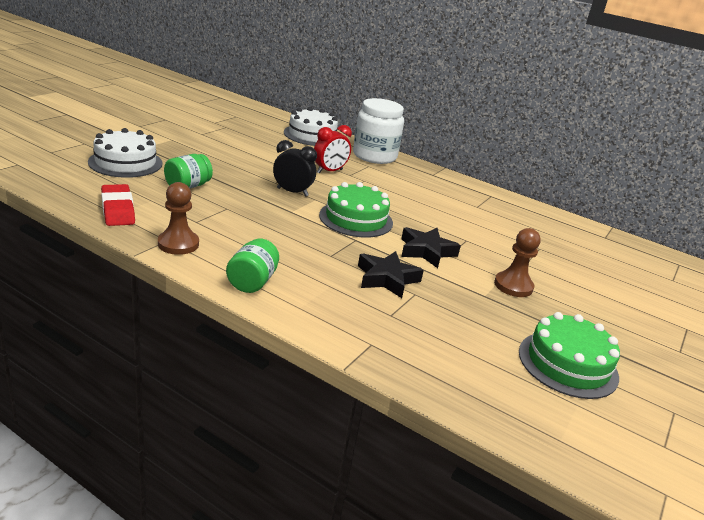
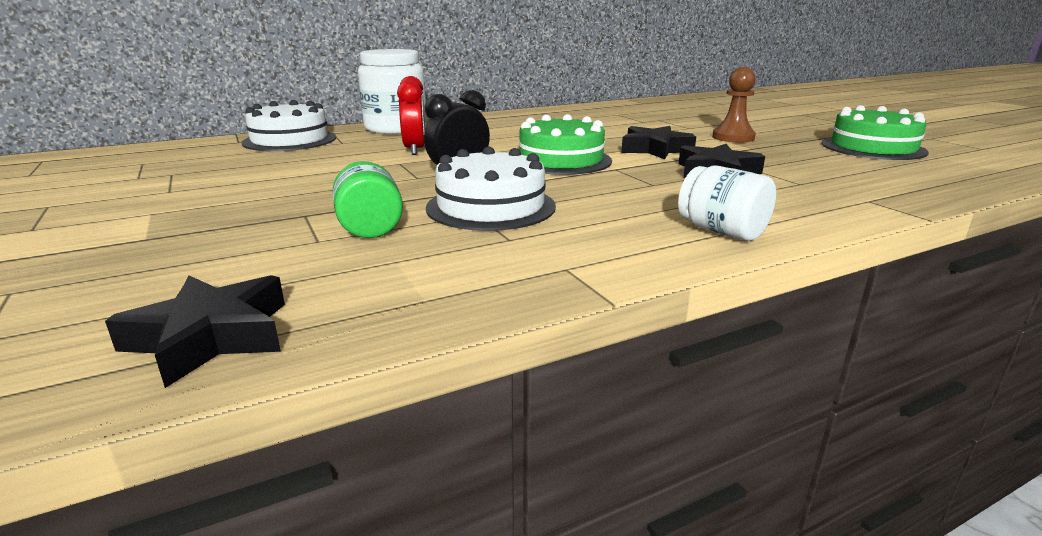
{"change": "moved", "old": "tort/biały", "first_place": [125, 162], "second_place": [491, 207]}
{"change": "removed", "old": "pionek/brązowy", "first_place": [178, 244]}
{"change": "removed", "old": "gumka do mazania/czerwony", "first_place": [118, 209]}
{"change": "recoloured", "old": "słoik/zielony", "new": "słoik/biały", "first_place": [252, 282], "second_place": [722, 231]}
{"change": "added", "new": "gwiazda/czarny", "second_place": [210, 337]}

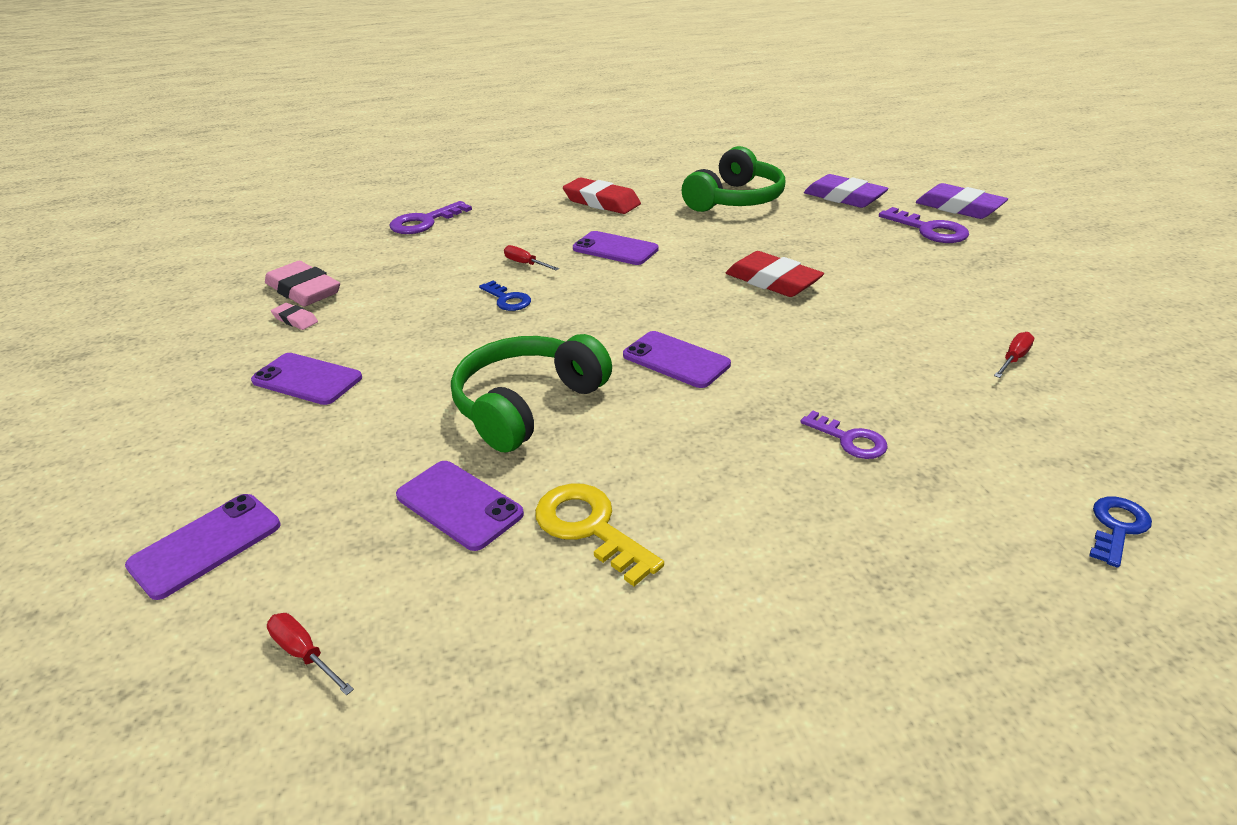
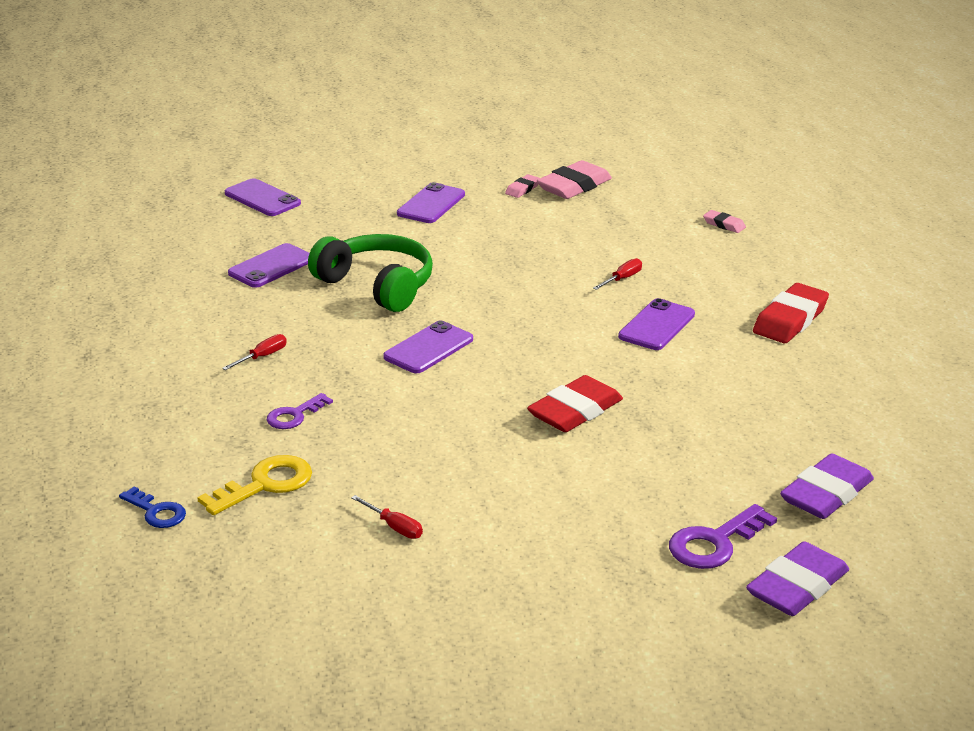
{"change": "removed", "old": "słuchawki/zielony", "first_place": [734, 199]}
{"change": "replaced", "old": "klucz/fioletowy", "new": "gumka do mazania/różowy", "first_place": [425, 222], "second_place": [724, 224]}
{"change": "removed", "old": "klucz/niebieski", "first_place": [507, 299]}
{"change": "moved", "old": "klucz/żółty", "first_place": [589, 528], "second_place": [265, 484]}
{"change": "moved", "old": "śrubokręt/czerwony", "first_place": [304, 654], "second_place": [262, 357]}

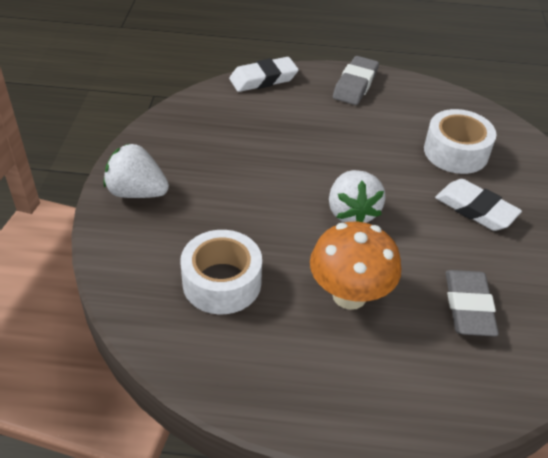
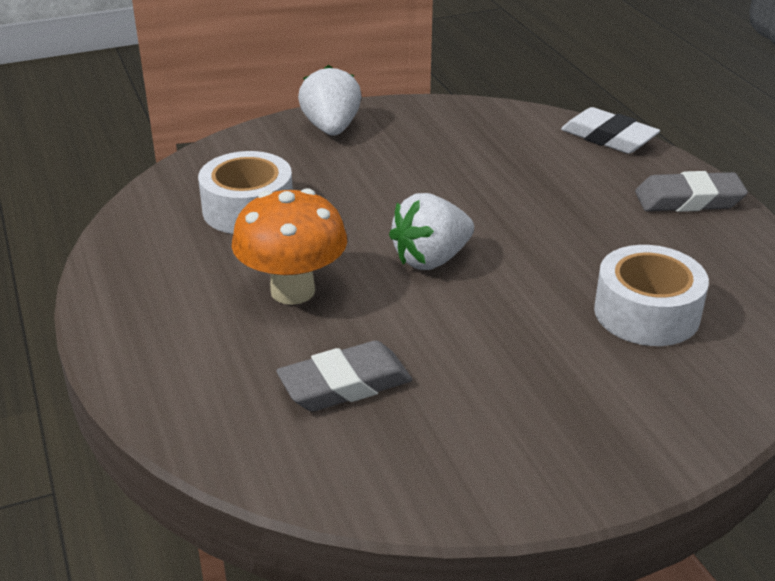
{"change": "removed", "old": "gumka do mazania/biały", "first_place": [475, 209]}

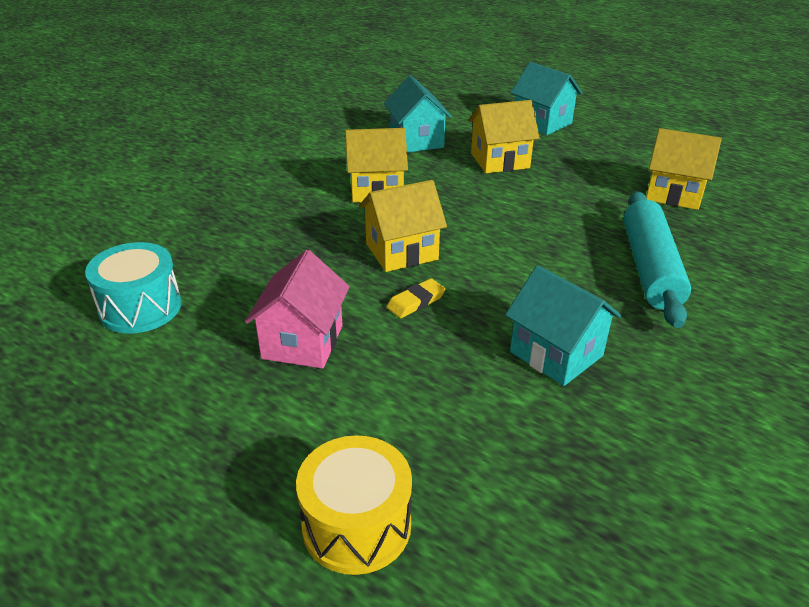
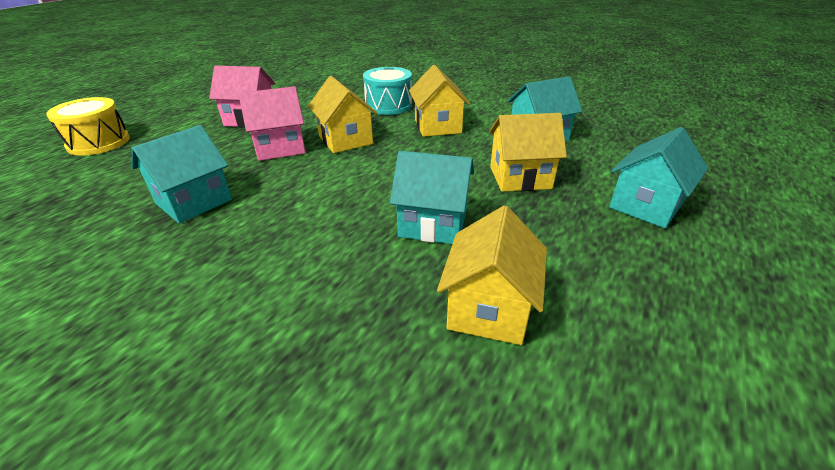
{"change": "turned", "old": "domek/żółty", "first_place": [500, 160], "second_place": [520, 177], "degrees": -75}
{"change": "removed", "old": "wałek do ciasta/turkusowy", "first_place": [650, 268]}
{"change": "moved", "old": "bęben/turkusowy", "first_place": [140, 308], "second_place": [388, 105]}
{"change": "replaced", "old": "gumka do mazania/żółty", "new": "domek/różowy", "first_place": [416, 302], "second_place": [280, 148]}
{"change": "added", "new": "domek/turkusowy", "second_place": [433, 224]}

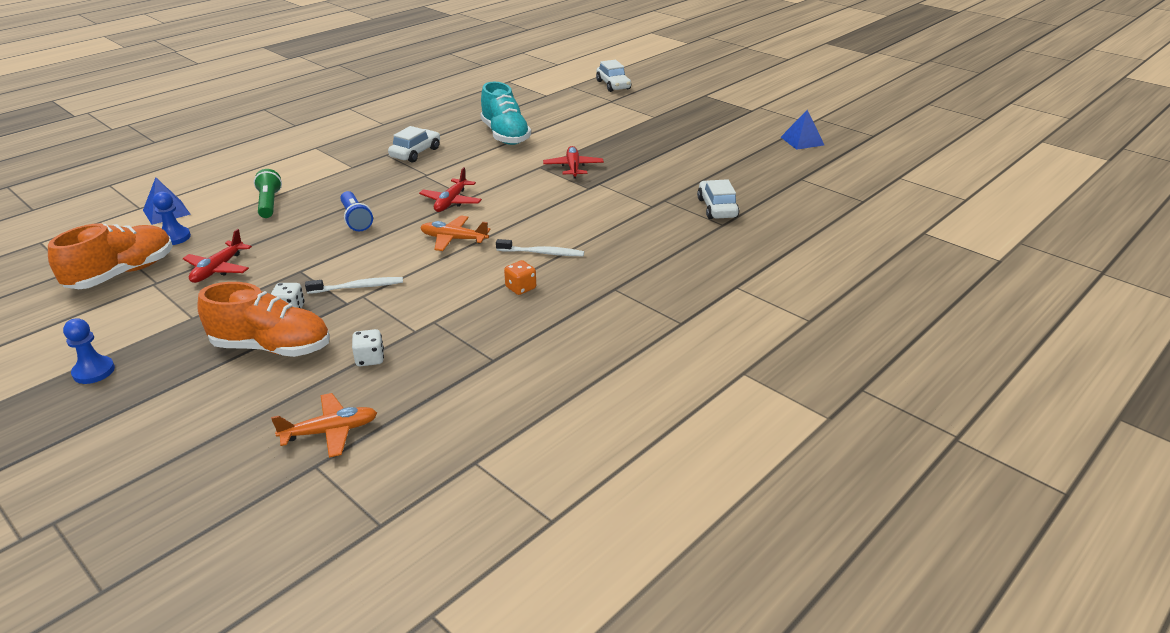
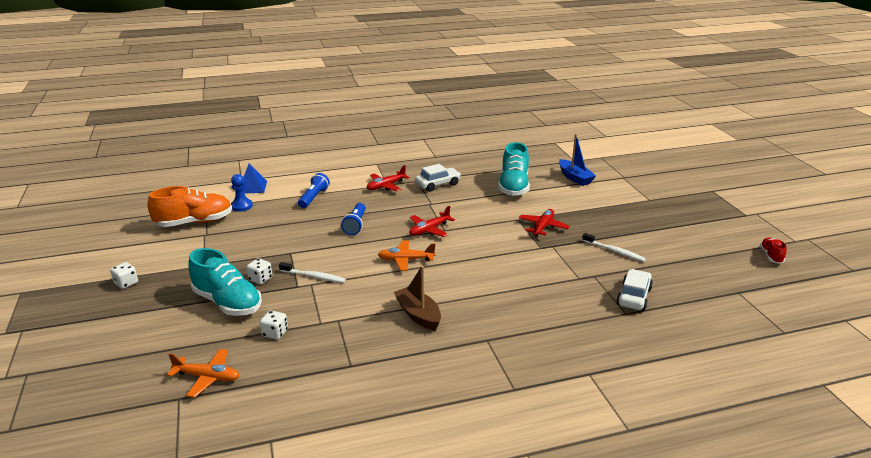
{"change": "removed", "old": "samochód/biały", "first_place": [613, 85]}
{"change": "replaced", "old": "piramida/niebieski", "new": "but/czerwony", "first_place": [802, 141], "second_place": [771, 256]}
{"change": "recoloured", "old": "latarka/zielony", "new": "latarka/niebieski", "first_place": [269, 203], "second_place": [314, 198]}
{"change": "turned", "old": "samolot/pomarańczowy", "first_place": [454, 239], "second_place": [406, 260], "degrees": -45}
{"change": "moved", "old": "samolot/czerwony", "first_place": [218, 269], "second_place": [386, 186]}
{"change": "moved", "old": "szczoteczka do zębów/biały", "first_place": [542, 253], "second_place": [614, 251]}
{"change": "replaced", "old": "kostka do gry/pomarańczowy", "new": "łódka/brązowy", "first_place": [520, 288], "second_place": [418, 315]}
{"change": "recoloured", "old": "but/pomarańczowy", "new": "but/turkusowy", "first_place": [272, 347], "second_place": [227, 302]}
{"change": "replaced", "old": "pionek/niebieski", "new": "kostka do gry/biały", "first_place": [94, 371], "second_place": [126, 283]}
{"change": "added", "new": "łódka/niebieski", "second_place": [575, 178]}

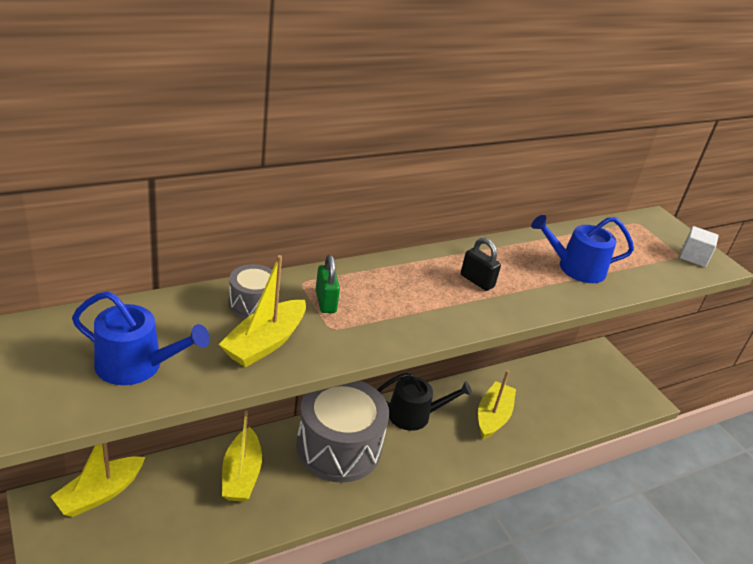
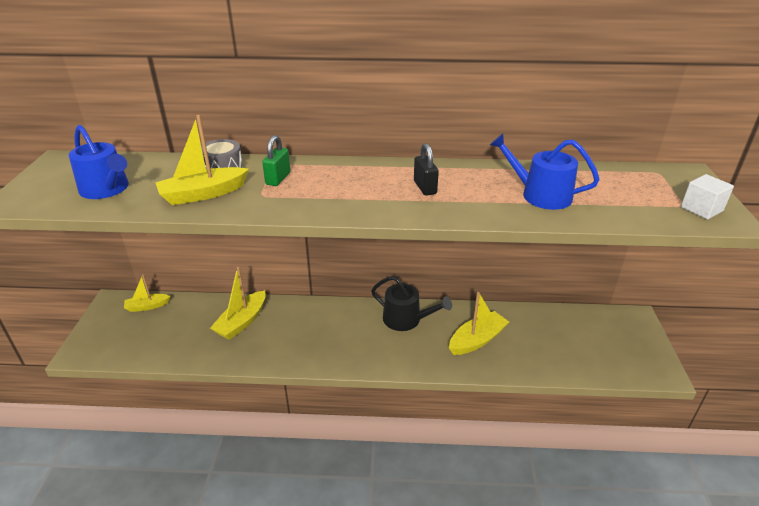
{"change": "removed", "old": "bęben/szary", "first_place": [338, 447]}
{"change": "resized", "old": "łódka/żółty", "first_place": [100, 494], "second_place": [147, 306], "factor": 0.64}

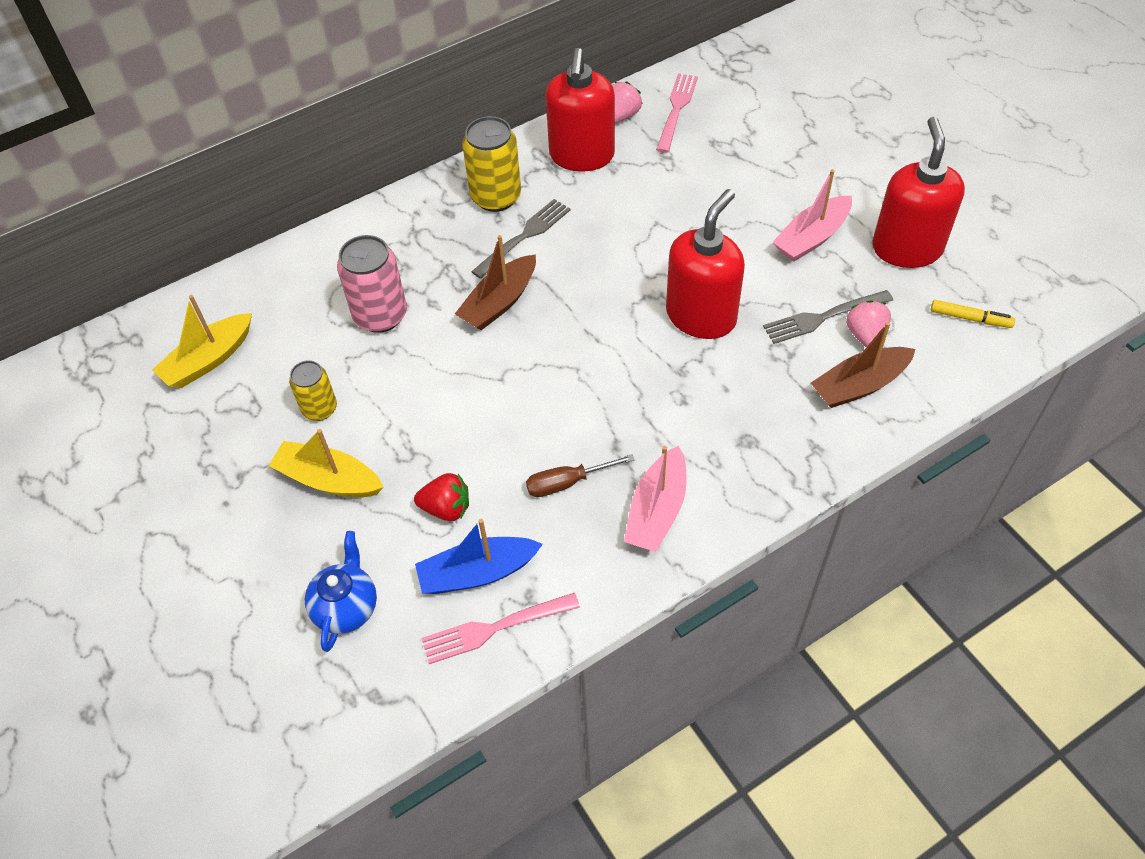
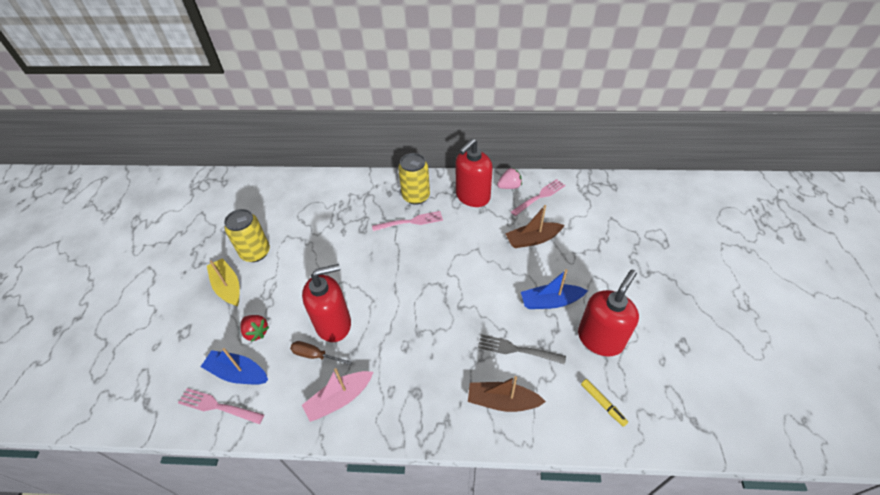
{"change": "recoloured", "old": "łódka/różowy", "new": "łódka/niebieski", "first_place": [812, 237], "second_place": [550, 301]}
{"change": "moved", "old": "dozownik mydła/czerwony", "first_place": [701, 316], "second_place": [333, 324]}
{"change": "recoloured", "old": "widelec/szary", "new": "widelec/różowy", "first_place": [524, 236], "second_place": [410, 222]}
{"change": "removed", "old": "puszka/różowy", "first_place": [380, 315]}
{"change": "moved", "old": "łódka/brązowy", "first_place": [499, 302], "second_place": [532, 239]}
{"change": "removed", "old": "łódka/żółty", "first_place": [208, 360]}
{"change": "removed", "old": "truskawka/różowy", "first_place": [866, 336]}
{"change": "resized", "old": "puszka/żółty", "first_place": [319, 408], "second_place": [255, 252], "factor": 1.6}
{"change": "removed", "old": "imbryk/niebieski", "first_place": [346, 607]}

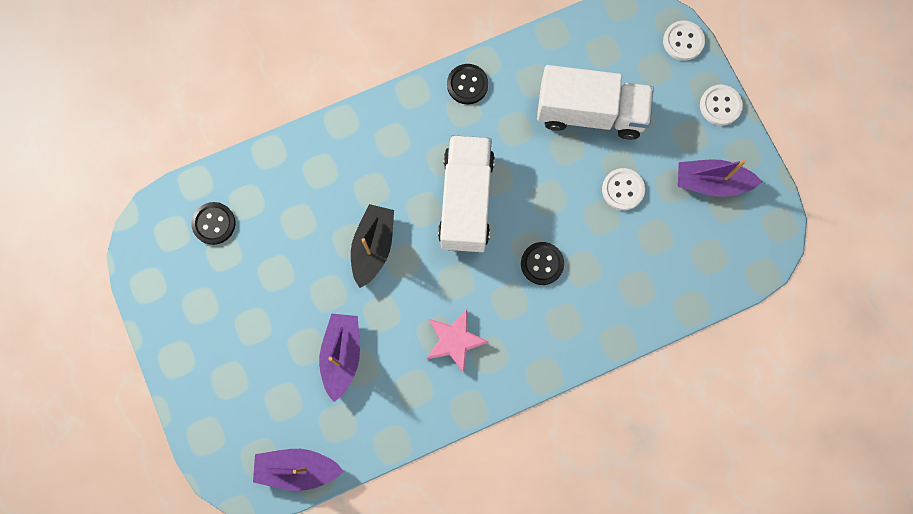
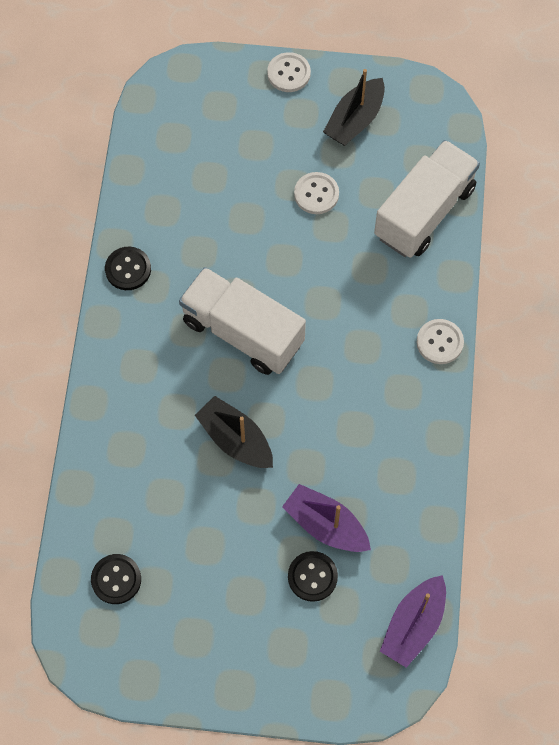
{"change": "moved", "old": "guzik/biały", "first_place": [683, 41], "second_place": [439, 342]}
{"change": "moved", "old": "ciężarówka/biały", "first_place": [590, 113], "second_place": [424, 212]}
{"change": "recoloured", "old": "łódka/fioletowy", "new": "łódka/czarny", "first_place": [711, 182], "second_place": [355, 120]}
{"change": "moved", "old": "guzik/czarny", "first_place": [542, 264], "second_place": [312, 577]}
{"change": "removed", "old": "gwiazda/różowy", "first_place": [455, 341]}

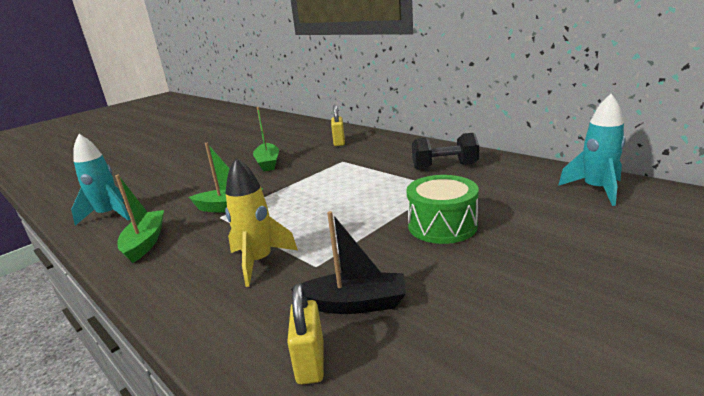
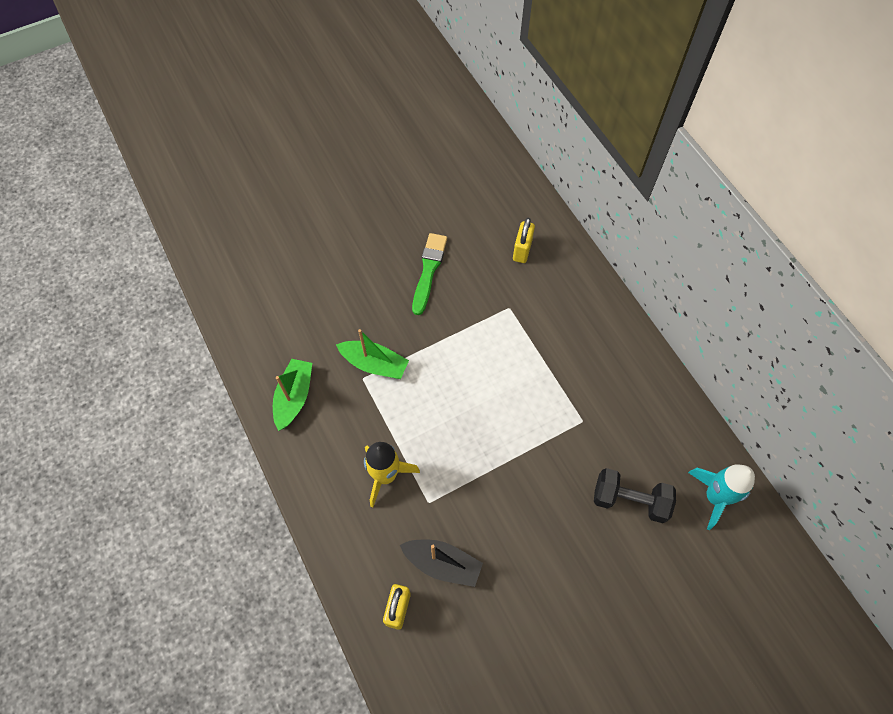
{"change": "replaced", "old": "łódka/zielony", "new": "pędzel/zielony", "first_place": [268, 163], "second_place": [428, 271]}
{"change": "moved", "old": "hantel/czarny", "first_place": [444, 166], "second_place": [630, 500]}
{"change": "removed", "old": "rakieta/turkusowy", "first_place": [109, 215]}
{"change": "removed", "old": "bęben/zielony", "first_place": [442, 225]}

